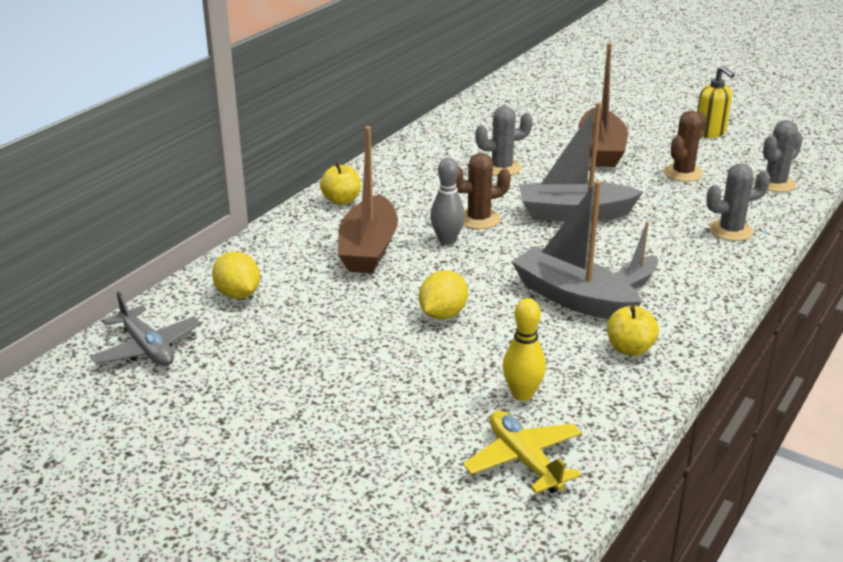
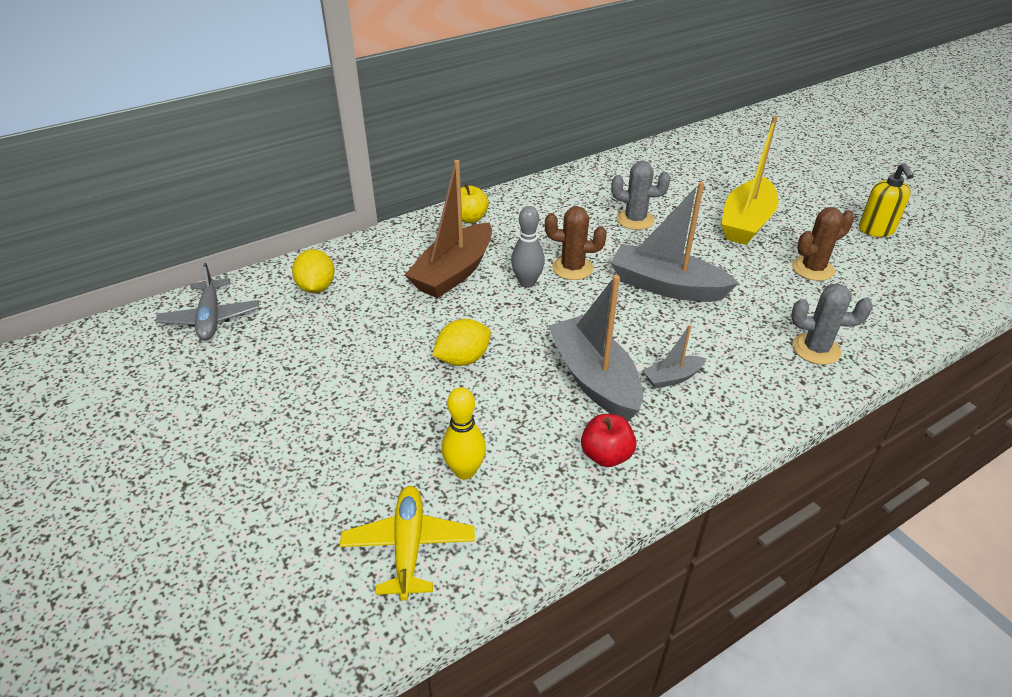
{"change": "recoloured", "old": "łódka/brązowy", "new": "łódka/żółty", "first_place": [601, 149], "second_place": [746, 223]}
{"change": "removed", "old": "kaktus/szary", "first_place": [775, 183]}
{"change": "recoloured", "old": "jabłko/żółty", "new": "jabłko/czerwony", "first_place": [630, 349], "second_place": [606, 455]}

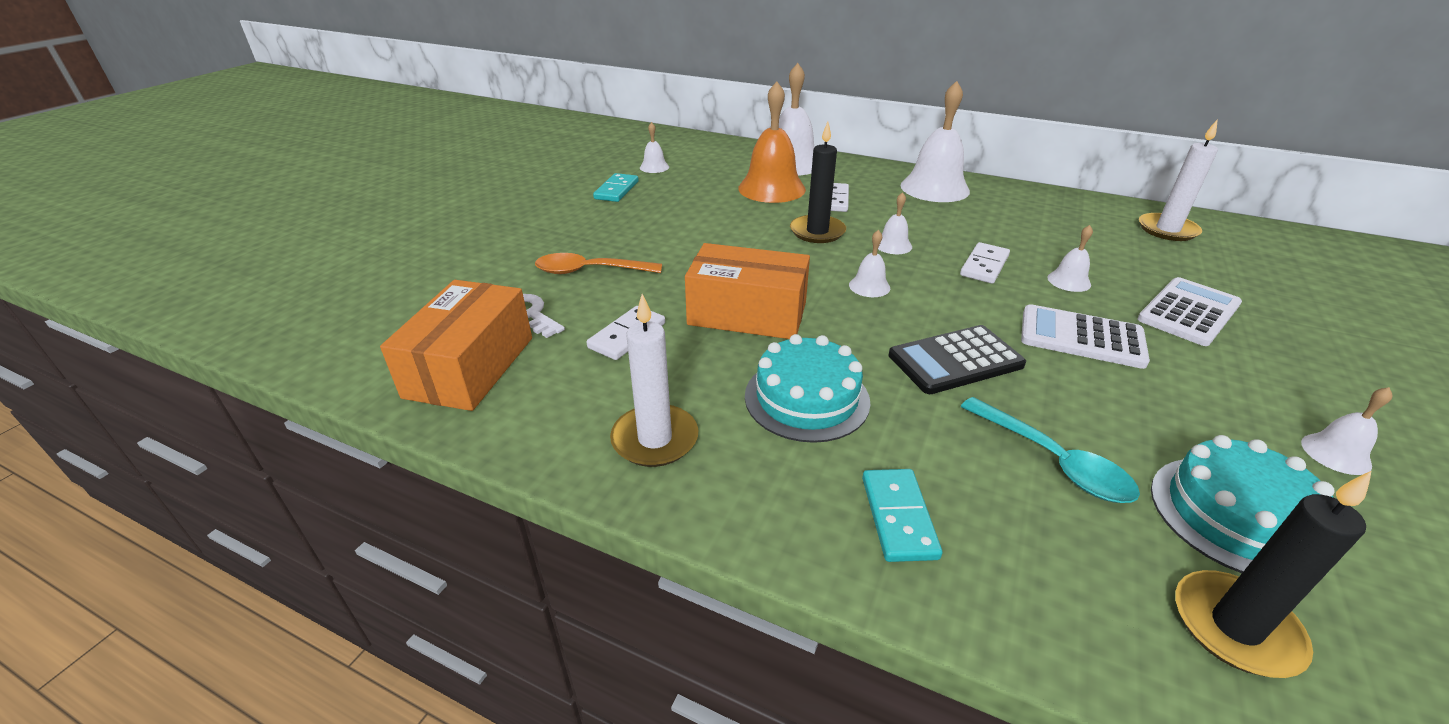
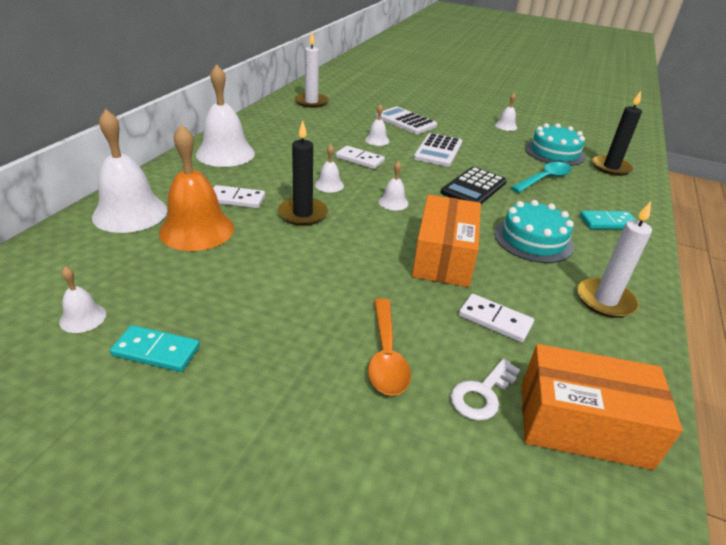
{"change": "turned", "old": "kalkulator/czarny", "first_place": [955, 360], "second_place": [473, 187], "degrees": 60}

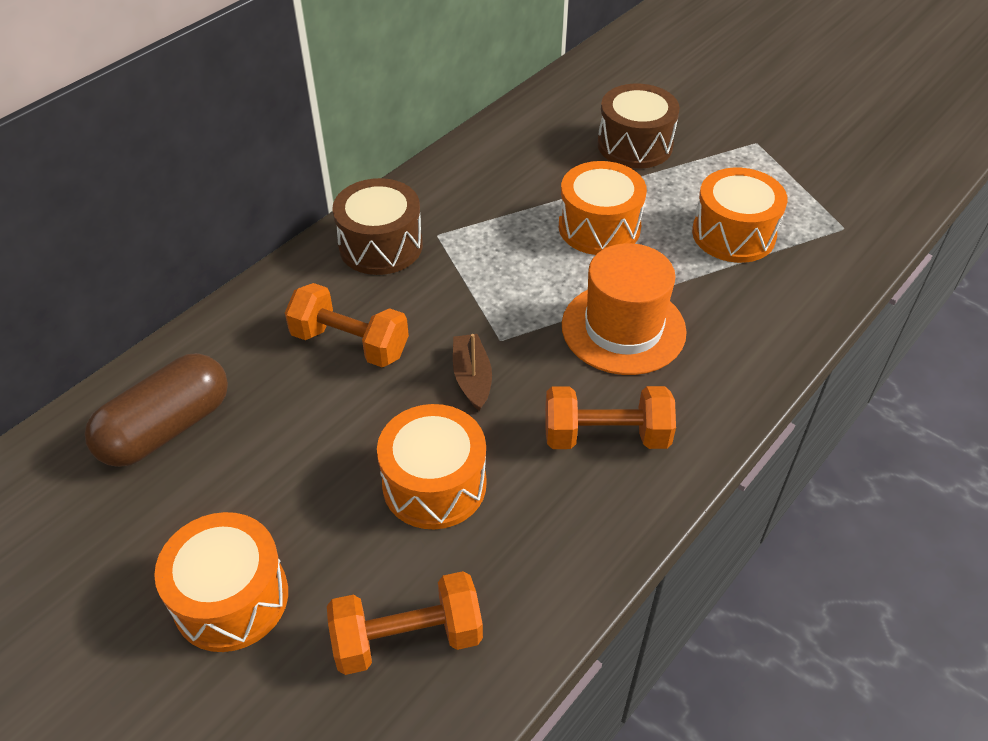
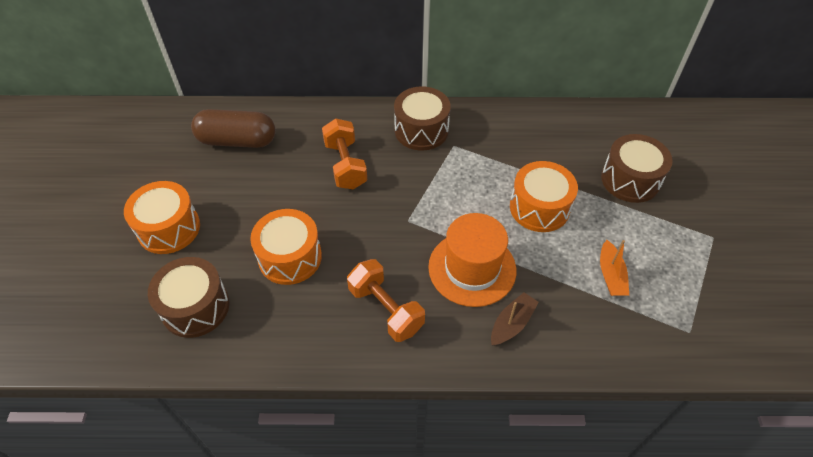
{"change": "replaced", "old": "bęben/pomarańczowy", "new": "łódka/pomarańczowy", "first_place": [733, 234], "second_place": [610, 275]}
{"change": "moved", "old": "łódka/brązowy", "first_place": [472, 378], "second_place": [512, 324]}
{"change": "replaced", "old": "hantel/pomarańczowy", "new": "bęben/brązowy", "first_place": [407, 638], "second_place": [195, 307]}

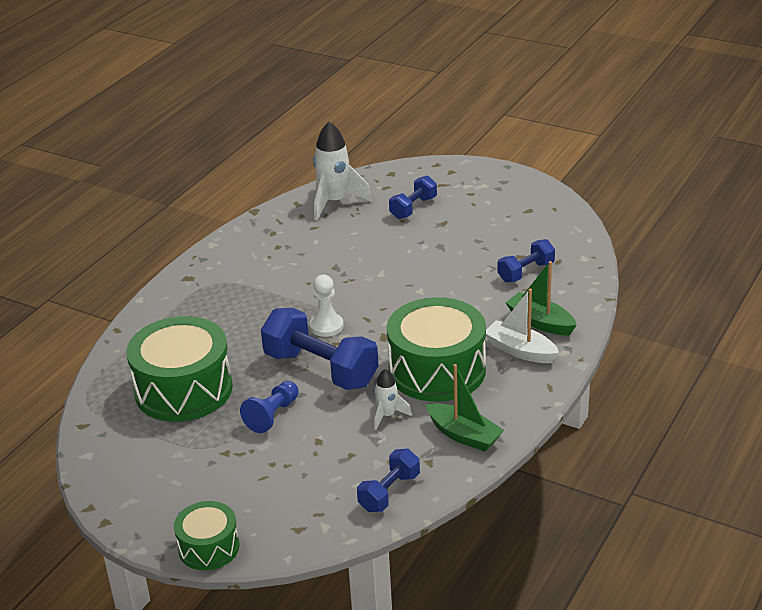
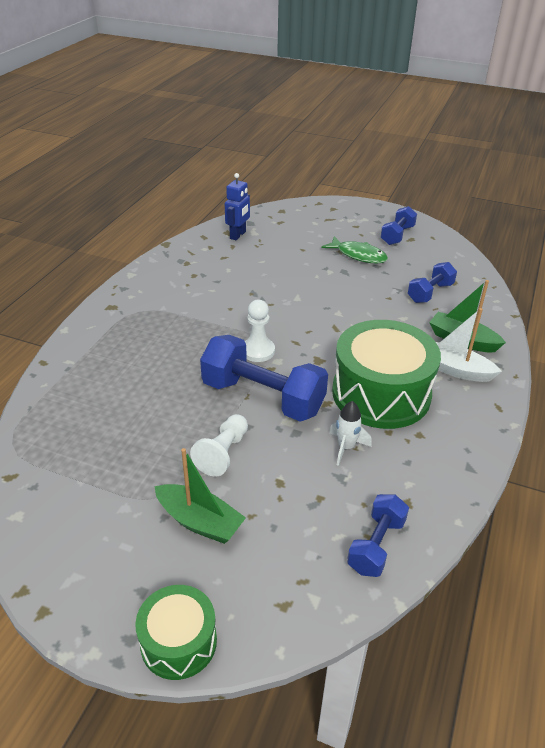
{"change": "replaced", "old": "rakieta/biały", "new": "robot/niebieski", "first_place": [335, 202], "second_place": [238, 235]}
{"change": "moved", "old": "hantel/niebieski", "first_place": [413, 208], "second_place": [397, 235]}
{"change": "removed", "old": "bęben/zielony", "first_place": [183, 389]}
{"change": "moved", "old": "łódka/zielony", "first_place": [464, 435], "second_place": [200, 521]}
{"change": "recoloured", "old": "pionek/niebieski", "new": "pionek/biały", "first_place": [272, 415], "second_place": [223, 453]}
{"change": "added", "new": "ryba/zielony", "second_place": [358, 255]}

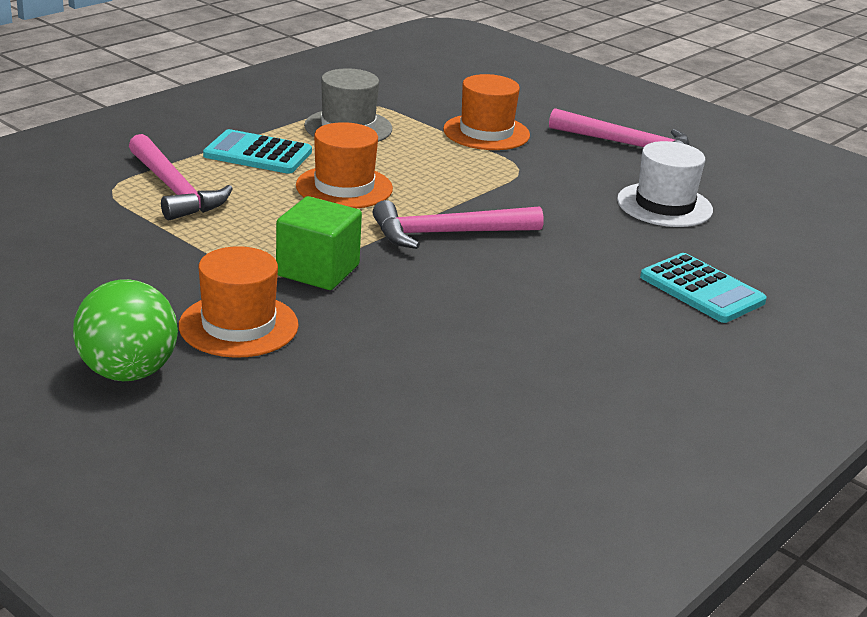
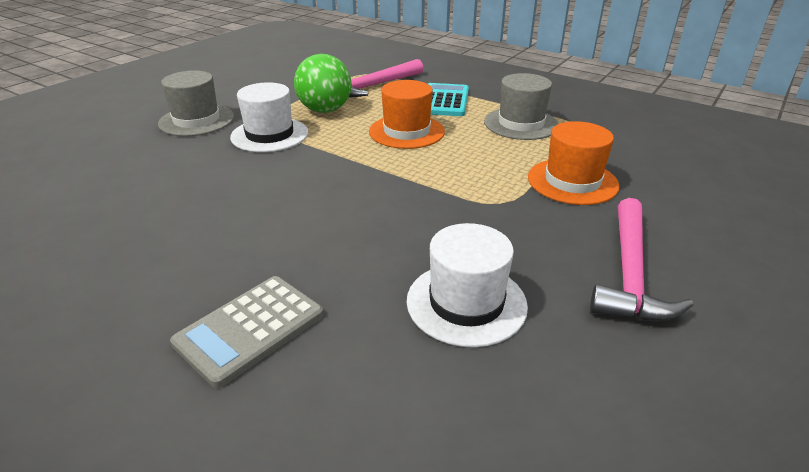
{"change": "replaced", "old": "sześcian/zielony", "new": "kapelusz/biały", "first_place": [318, 270], "second_place": [270, 135]}
{"change": "removed", "old": "młotek/różowy", "first_place": [447, 233]}
{"change": "recoloured", "old": "kapelusz/pomarańczowy", "new": "kapelusz/szary", "first_place": [238, 325], "second_place": [196, 120]}
{"change": "recoloured", "old": "kalkulator/turkusowy", "new": "kalkulator/szary", "first_place": [702, 289], "second_place": [250, 329]}
{"change": "moved", "old": "piłka/zielony", "first_place": [128, 372], "second_place": [325, 110]}

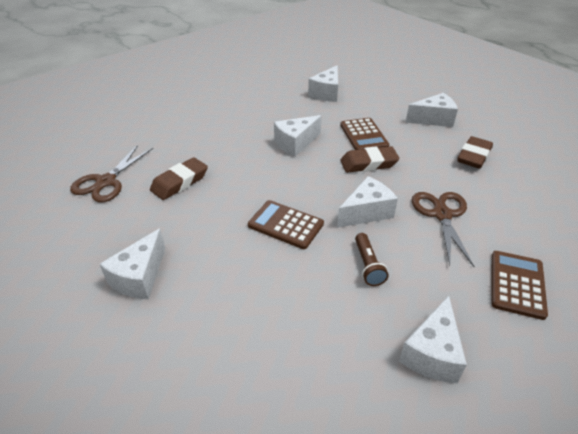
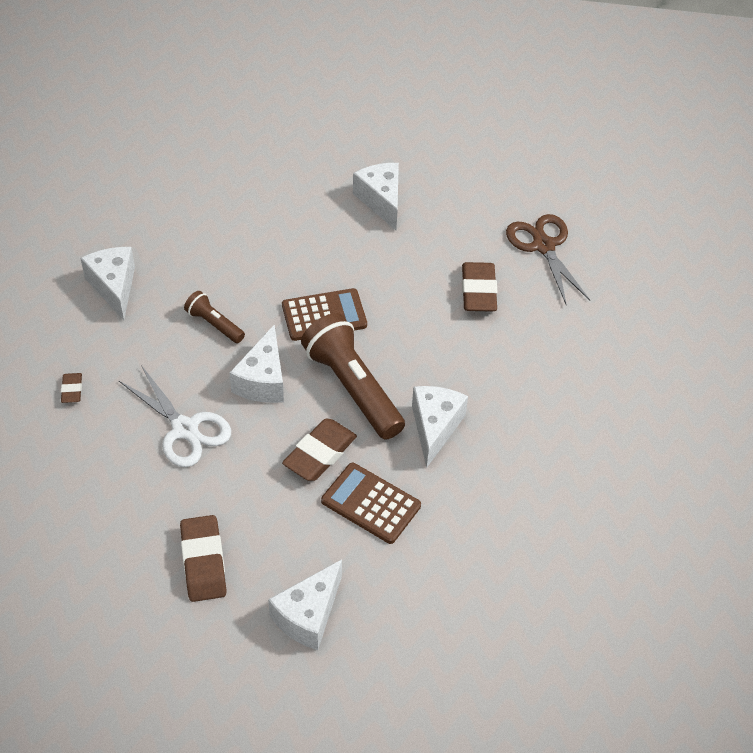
{"change": "removed", "old": "ser/biały", "first_place": [326, 93]}
{"change": "recoloured", "old": "nożyczki/brązowy", "new": "nożyczki/biały", "first_place": [442, 215], "second_place": [185, 429]}
{"change": "replaced", "old": "kalkulator/brązowy", "new": "gumka do mazania/brązowy", "first_place": [517, 284], "second_place": [72, 390]}
{"change": "added", "new": "latarka/brązowy", "second_place": [353, 387]}

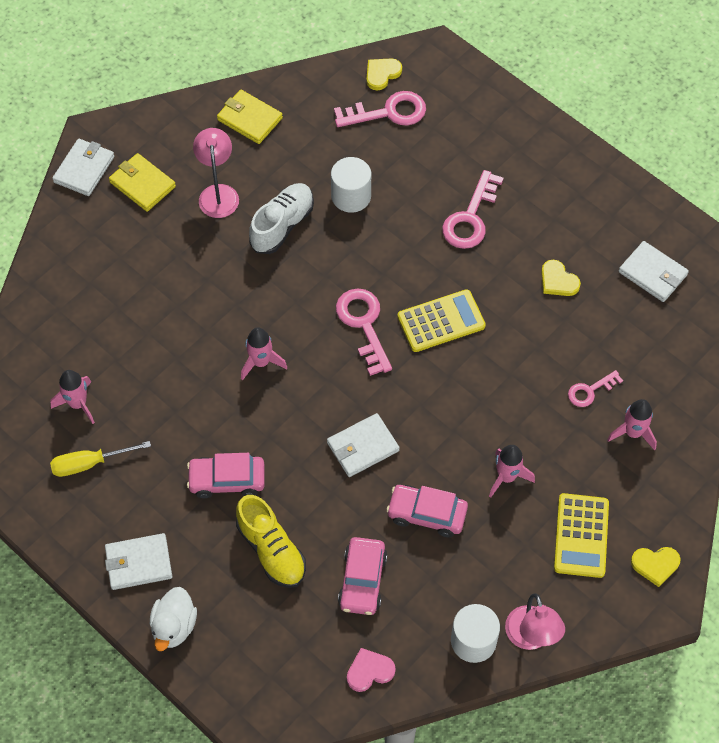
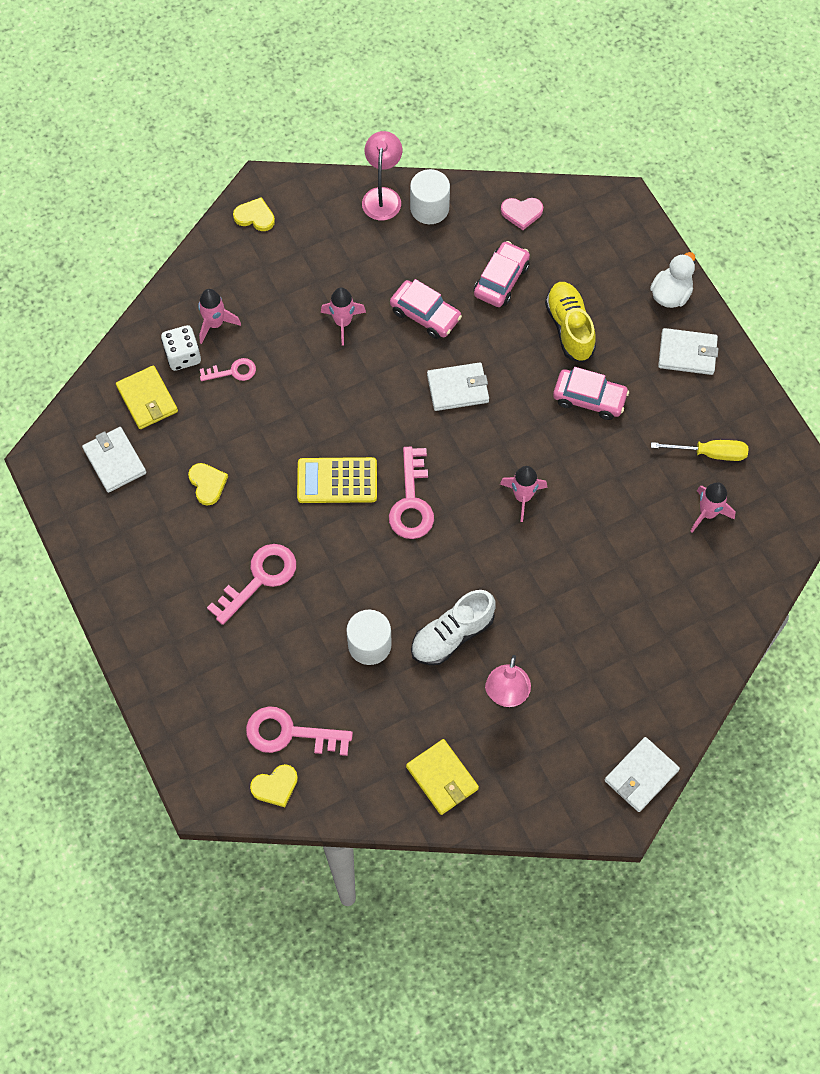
{"change": "moved", "old": "portfel/żółty", "first_place": [142, 184], "second_place": [147, 399]}
{"change": "removed", "old": "kalkulator/żółty", "first_place": [581, 536]}
{"change": "added", "new": "kostka do gry/biały", "second_place": [183, 356]}

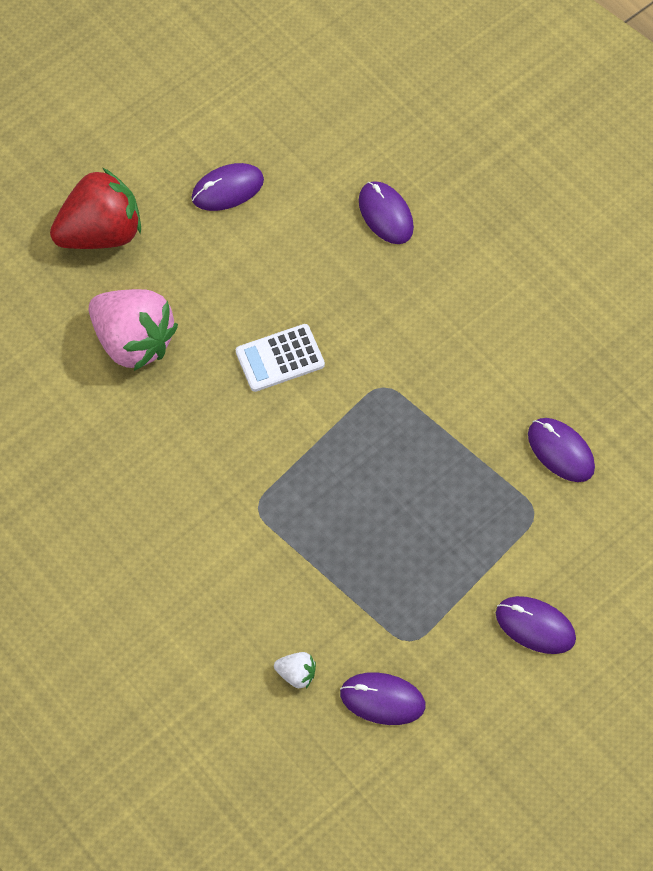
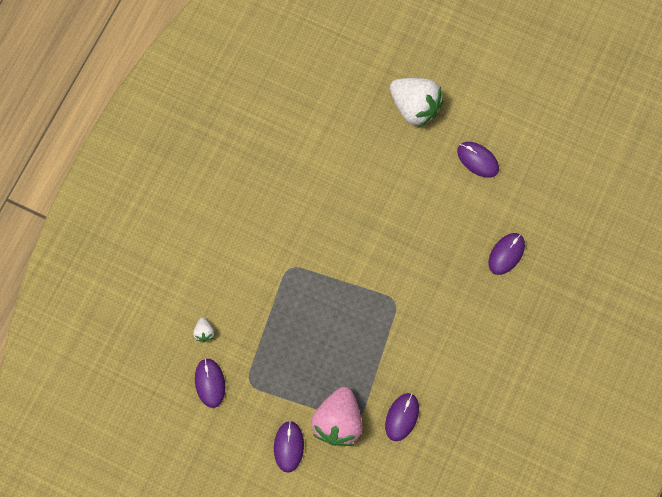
{"change": "recoloured", "old": "truskawka/czerwony", "new": "truskawka/biały", "first_place": [101, 233], "second_place": [415, 107]}
{"change": "moved", "old": "truskawka/różowy", "first_place": [134, 342], "second_place": [338, 421]}
{"change": "removed", "old": "kalkulator/biały", "first_place": [280, 358]}

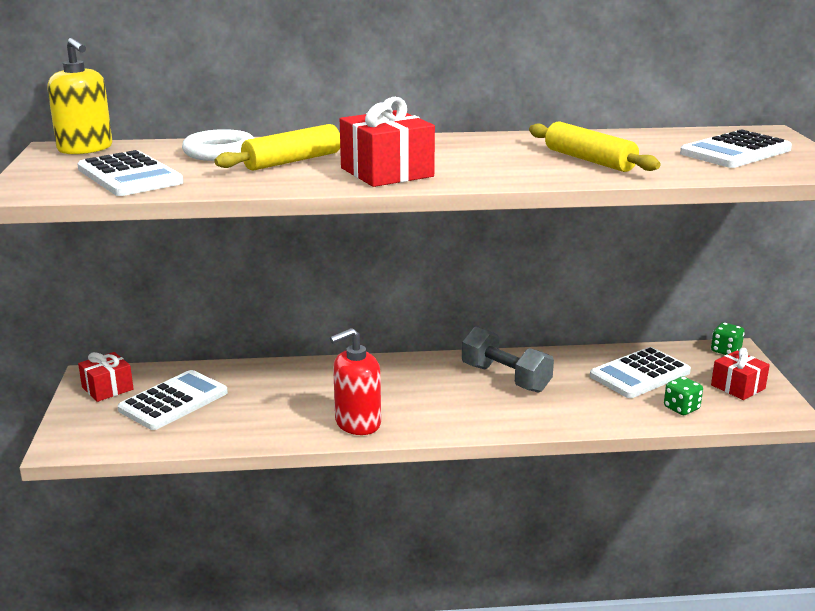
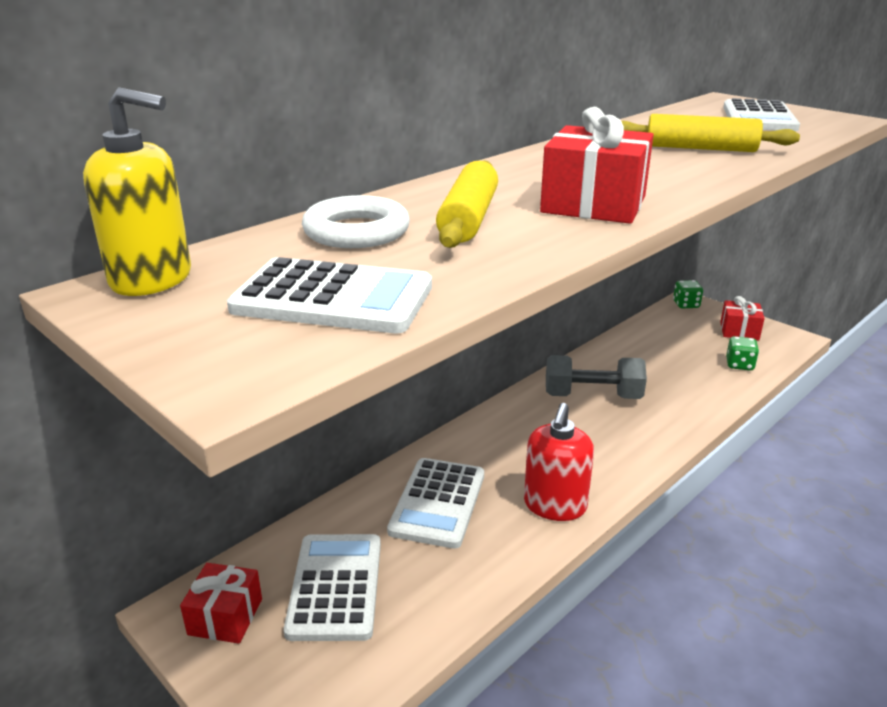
{"change": "moved", "old": "kalkulator/biały", "first_place": [640, 374], "second_place": [438, 503]}

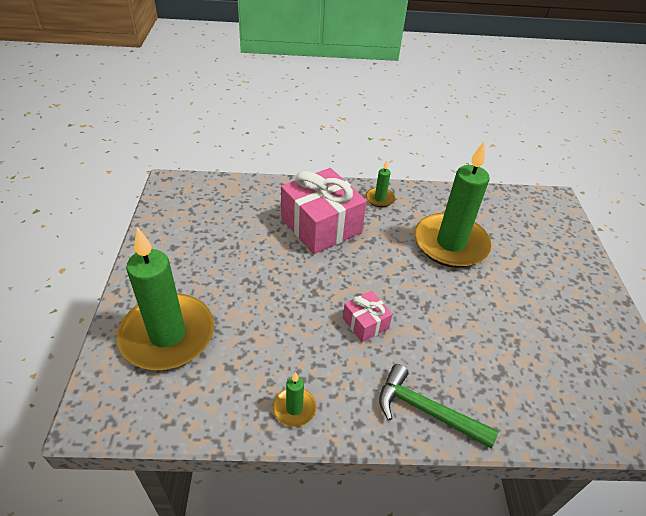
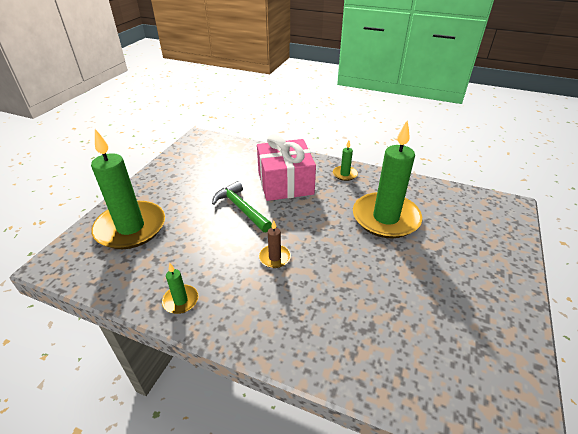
{"change": "replaced", "old": "prezent/różowy", "new": "świeca/brązowy", "first_place": [365, 323], "second_place": [274, 257]}
{"change": "moved", "old": "młotek/zielony", "first_place": [426, 410], "second_place": [241, 208]}

